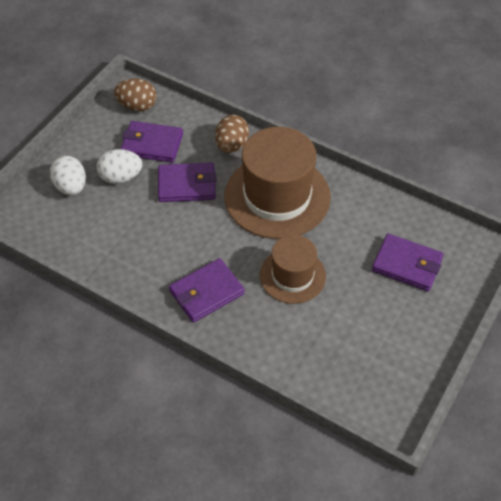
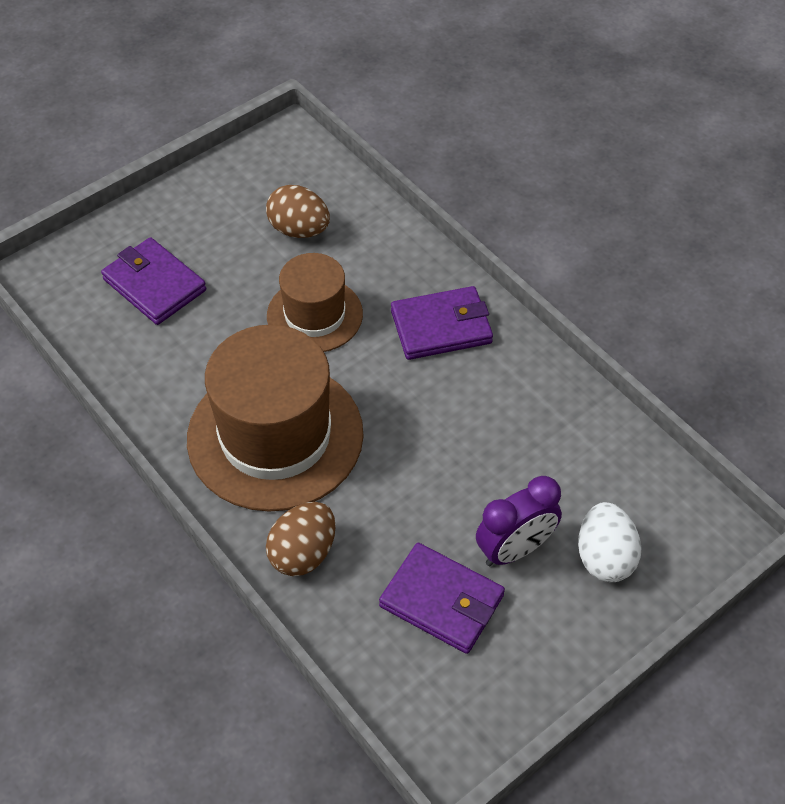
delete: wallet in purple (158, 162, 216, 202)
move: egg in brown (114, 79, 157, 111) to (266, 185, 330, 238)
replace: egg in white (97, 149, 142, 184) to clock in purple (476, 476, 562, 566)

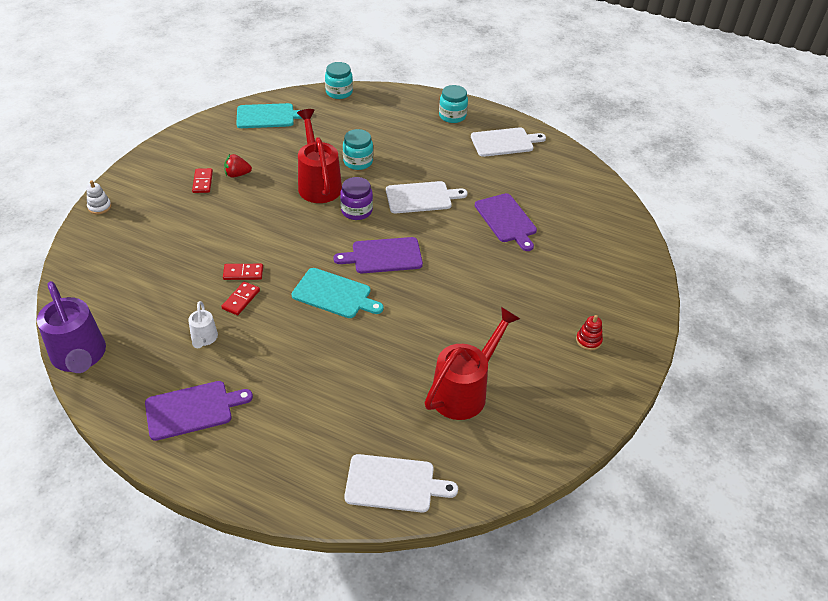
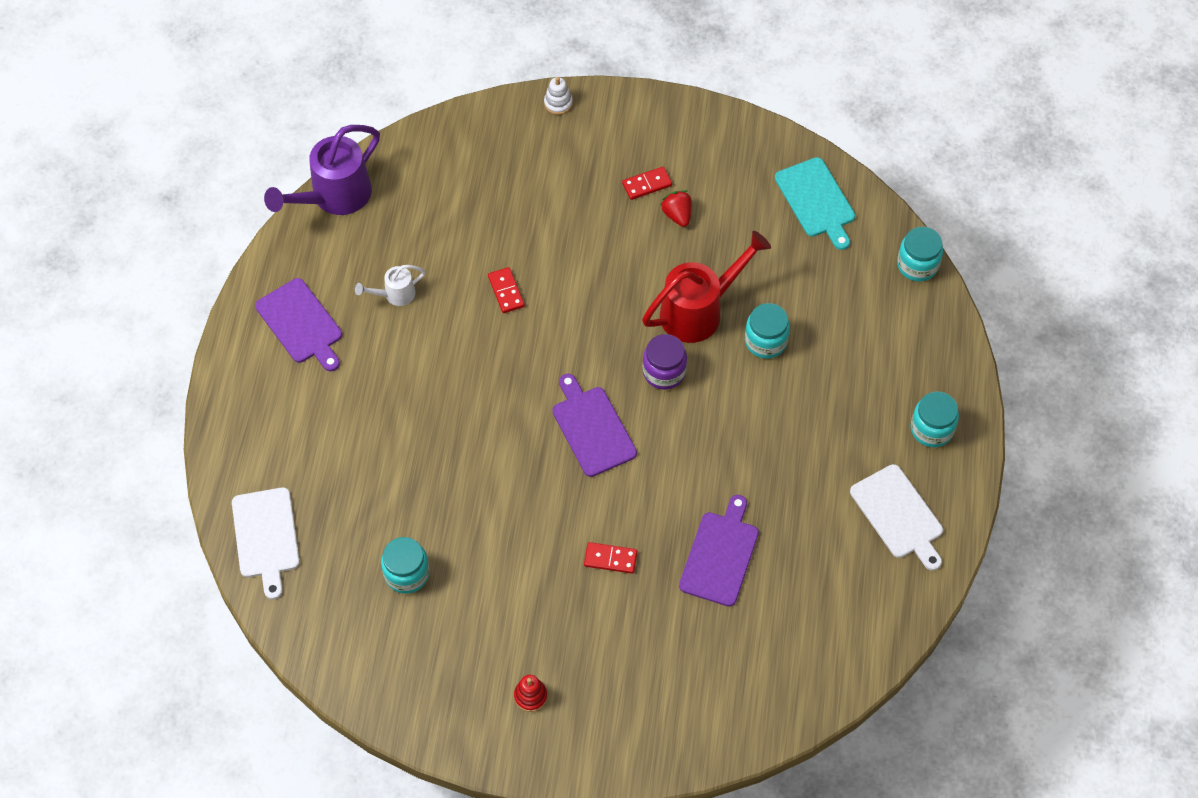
delete: cutting board in white (386, 181, 467, 213); cutting board in turquoise (292, 268, 384, 318)
move: domino in red (221, 281, 260, 315) to (584, 542, 638, 574)
replace: watering can in red (424, 307, 520, 420) to jar in turquoise (381, 537, 430, 594)
rotate: cutting board in purple (475, 193, 537, 251) = (679, 495, 759, 607) 150 degrees clockwise

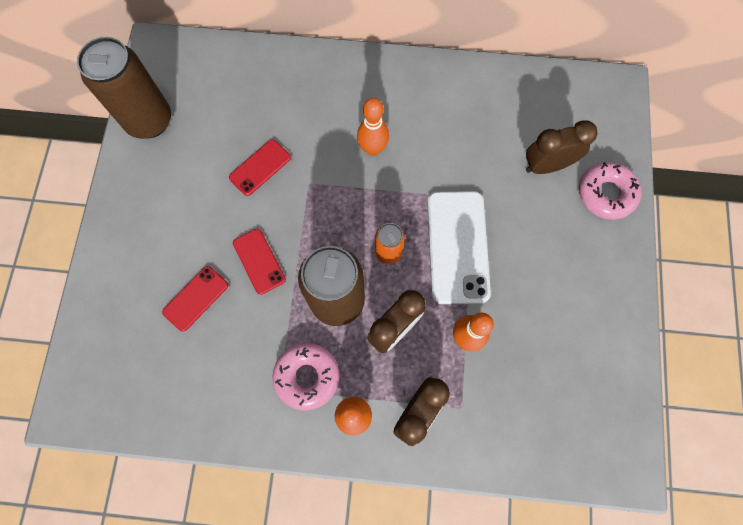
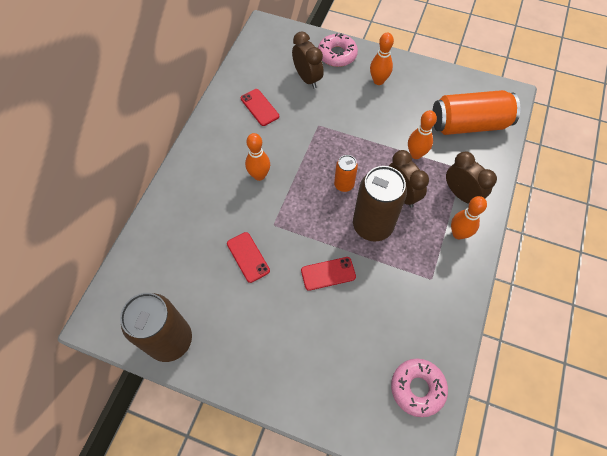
delete: phone in white (427, 191, 491, 304)
insert: bowling pin in orange (370, 33, 394, 85); can in orange (432, 90, 520, 135)
move: phone in red (162, 266, 228, 332) to (241, 89, 279, 126); donut in pink (273, 343, 339, 411) to (391, 358, 448, 417)
rotate: clock in brown (526, 120, 597, 174) = (292, 31, 324, 89) 150 degrees clockwise

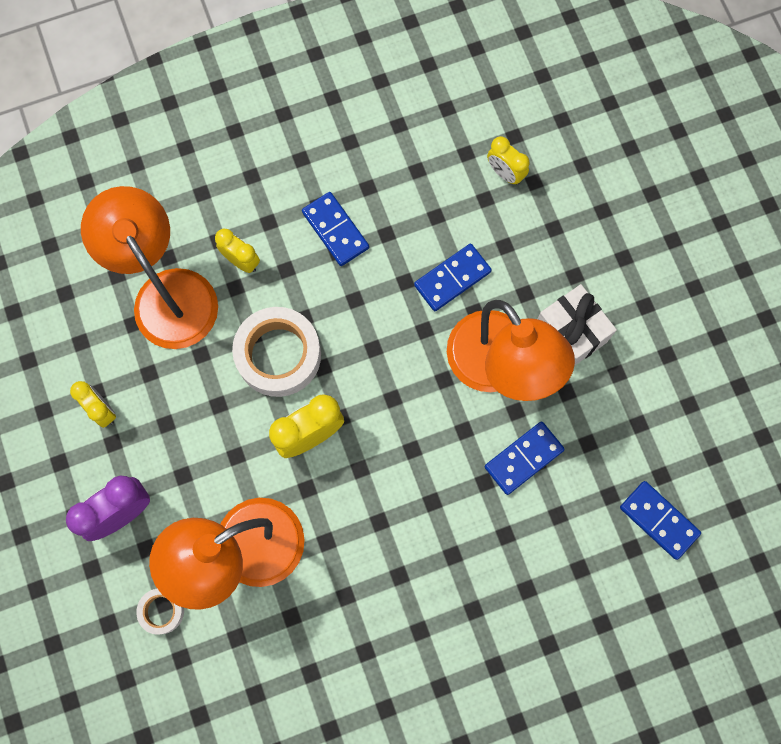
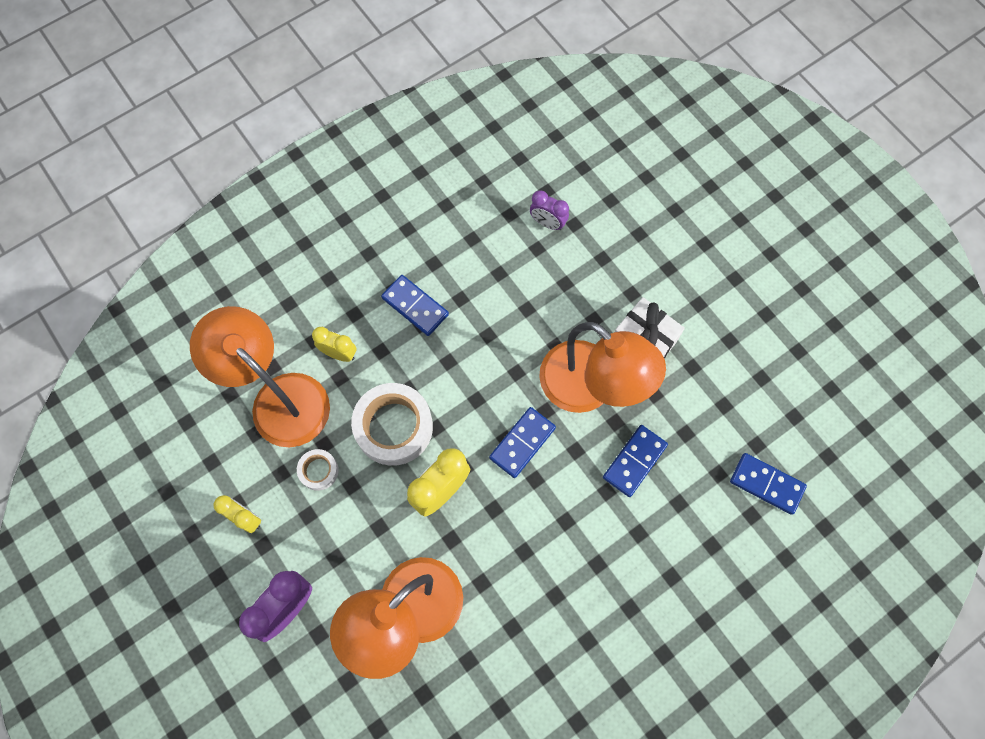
move: domino in blue (414, 244, 492, 311) to (489, 407, 556, 478); tape in white (136, 589, 184, 635) to (297, 449, 339, 491)
recolor: clock in yellow (487, 136, 530, 185) to clock in purple (530, 190, 569, 230)

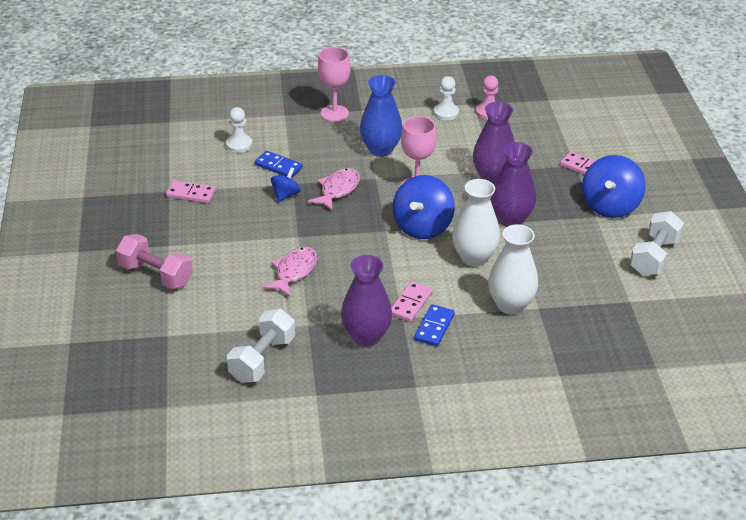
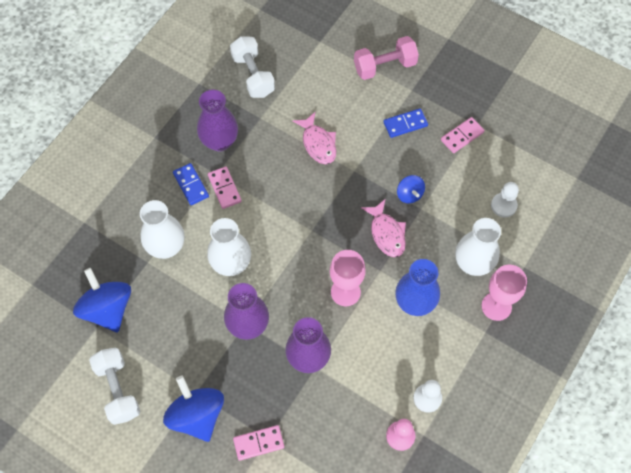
insert: vase in white (455, 218, 501, 276)
move: domino in blue (255, 151, 303, 178) to (383, 108, 428, 138); spinning top in blue (393, 175, 455, 239) to (73, 268, 131, 332)

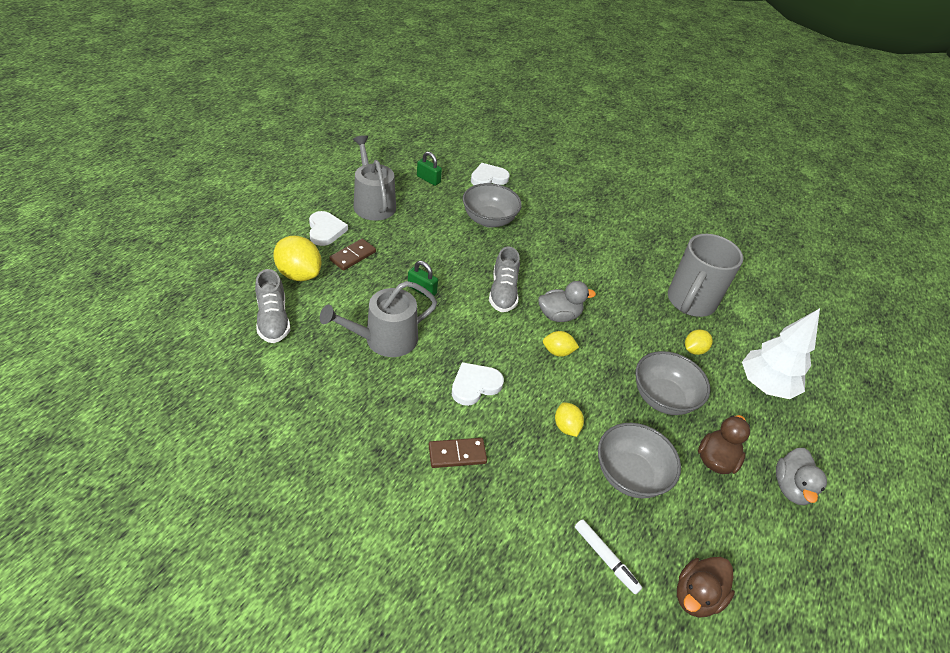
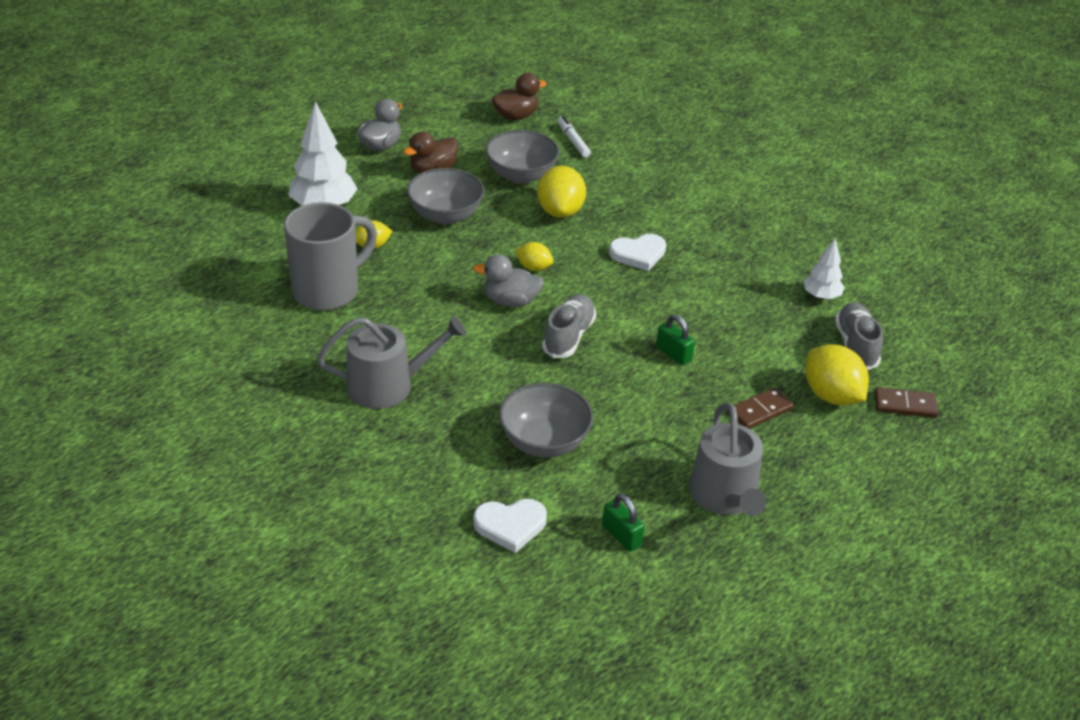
delete: heart in white (309, 211, 348, 246)
insert: tree in white (804, 238, 845, 300)
move: watering can in grey (320, 281, 437, 357) to (317, 316, 466, 409); domino in brown (429, 438, 487, 468) to (874, 387, 938, 418)
resize: lemon in yellow (555, 402, 584, 437) = (537, 166, 586, 218) x1.78

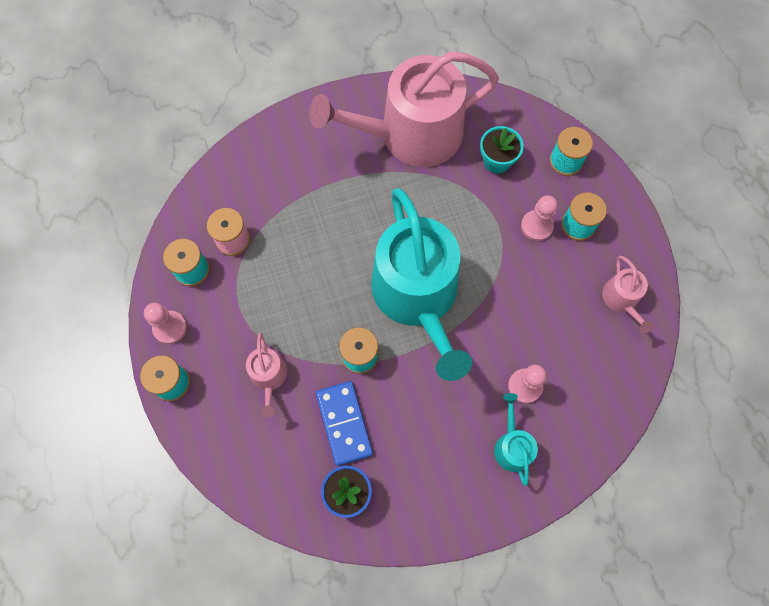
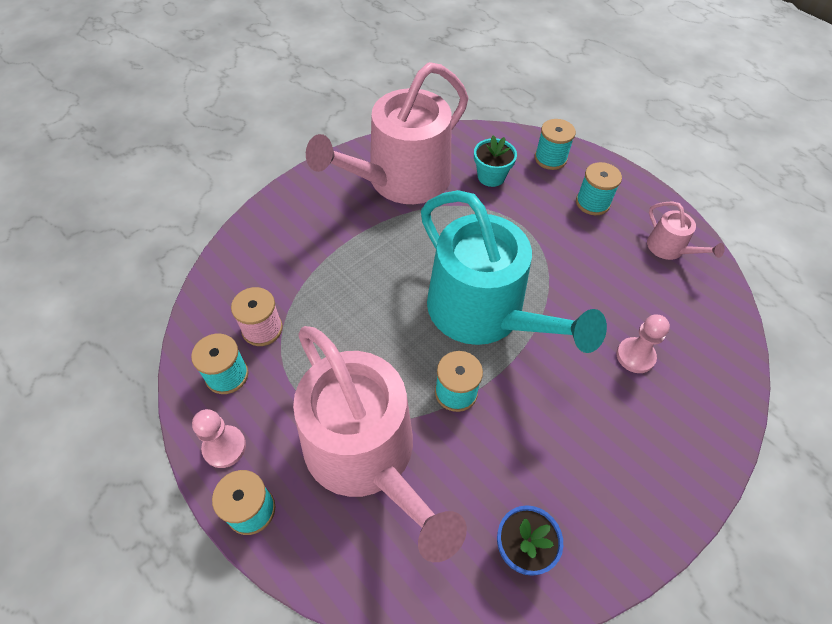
delete: pawn in pink (521, 195, 558, 241); domino in blue (316, 381, 373, 466); watering can in turquoise (494, 393, 538, 486)
resize: watering can in pink (246, 333, 287, 417) = (293, 326, 467, 562) x2.40

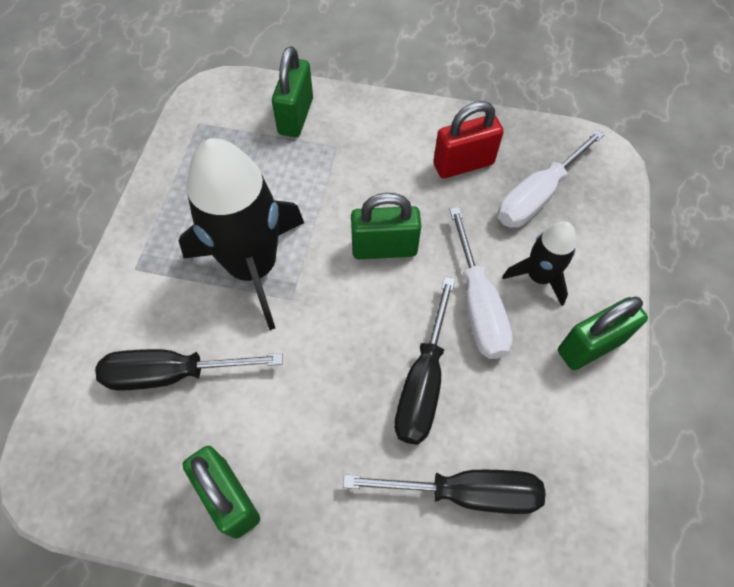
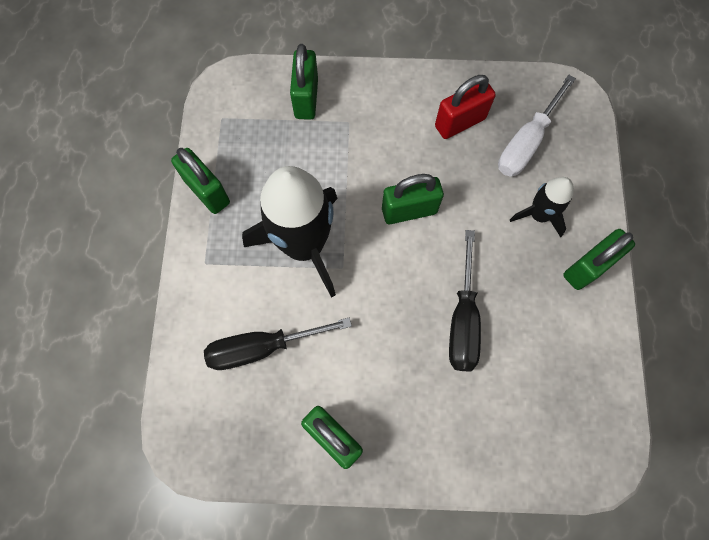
delete: screwdriver in white (449, 207, 513, 359); screwdriver in black (343, 470, 545, 514)
insert: padlock in green (171, 148, 230, 214)

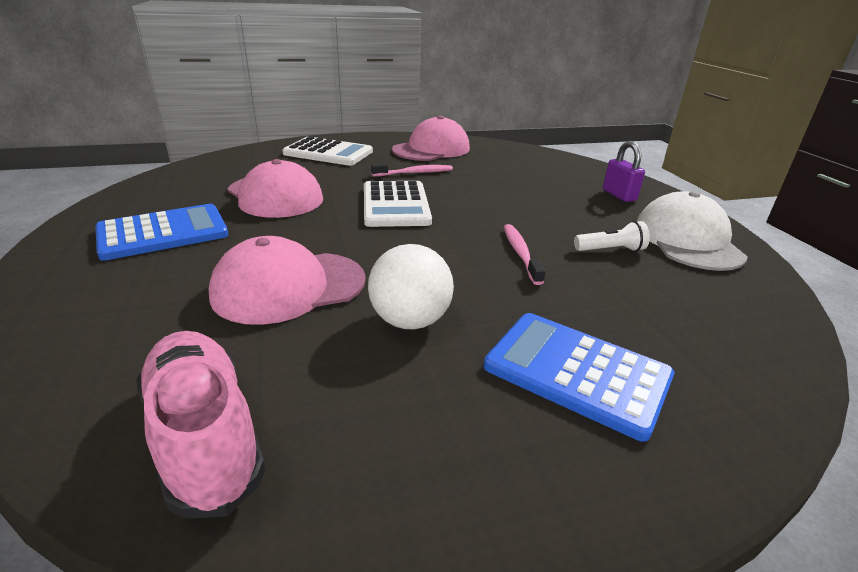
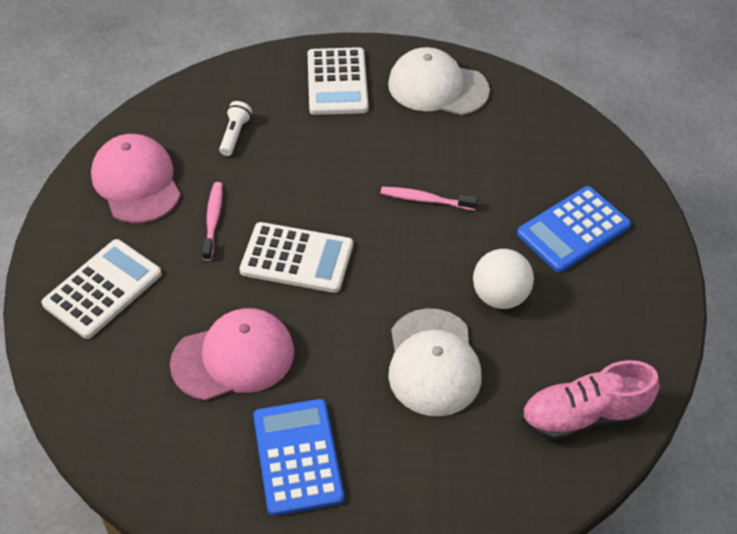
move: flashlight in white (574, 221, 650, 252) to (219, 101, 252, 156)
replace: padlock in purple (603, 141, 645, 202) to calculator in white (307, 47, 369, 115)
recolor: cap in pink (209, 236, 366, 325) to cap in white (388, 308, 482, 416)

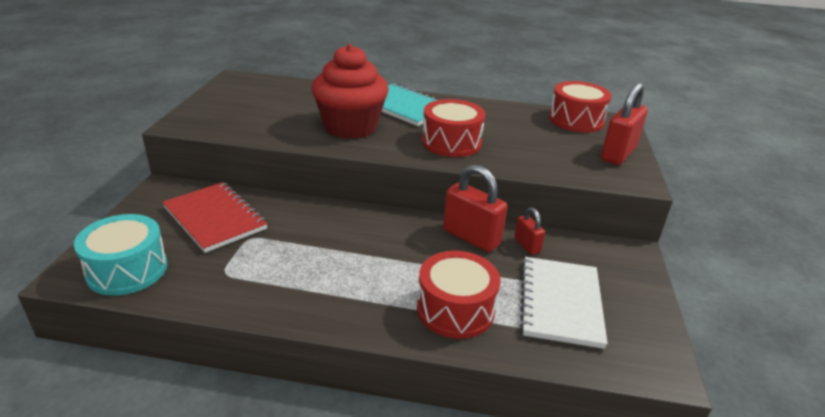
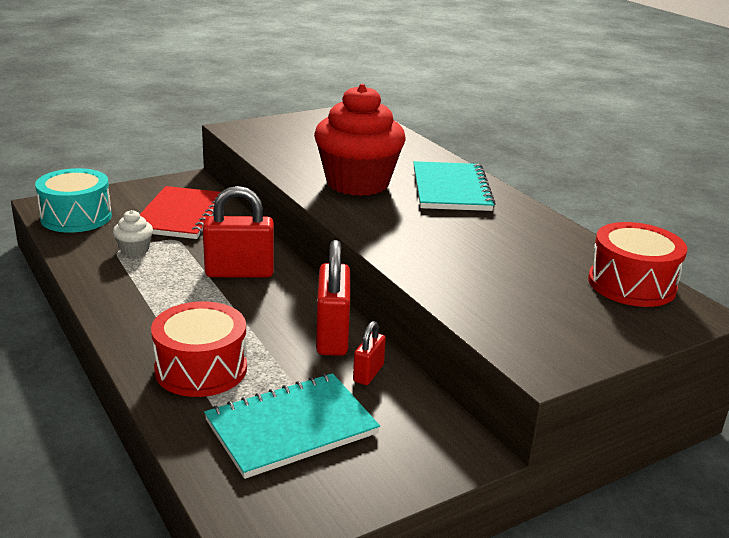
delete: drum in red (422, 99, 485, 157)
insert: cupcake in white (113, 210, 153, 257)
move: padlock in red (601, 83, 648, 165) to (203, 186, 274, 278)
recolor: notebook in white (520, 257, 608, 349) to notebook in turquoise (204, 373, 380, 479)

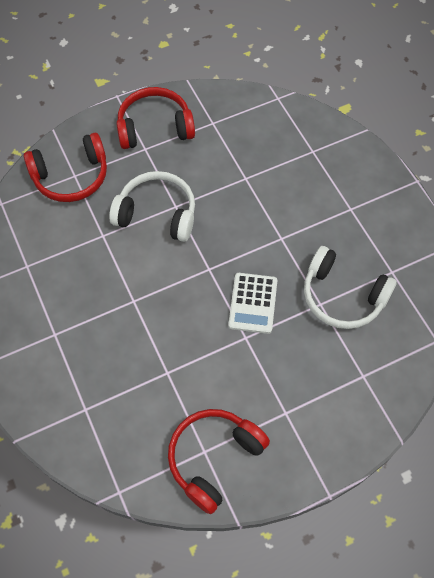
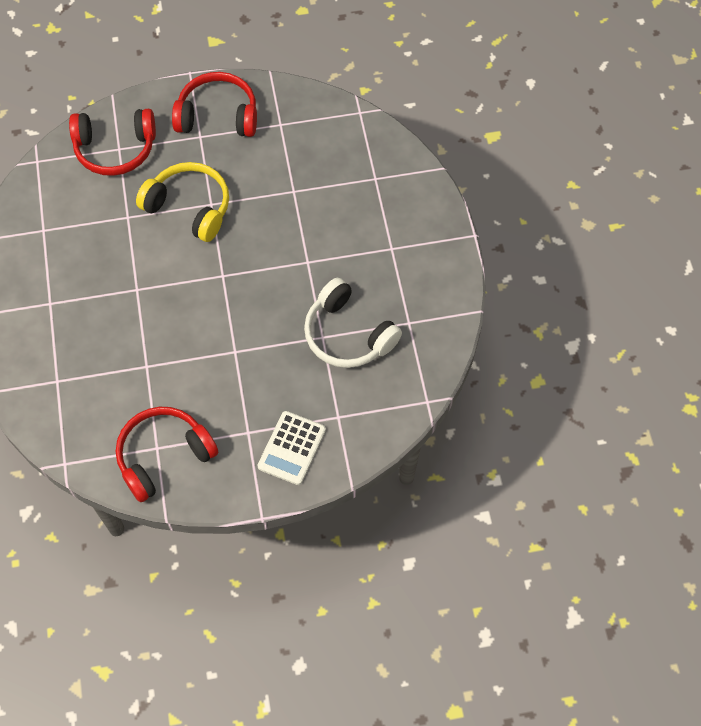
move: calculator in white (228, 273, 277, 334) to (257, 411, 326, 485)
recolor: headphones in white (109, 171, 195, 242) to headphones in yellow (136, 162, 229, 242)

